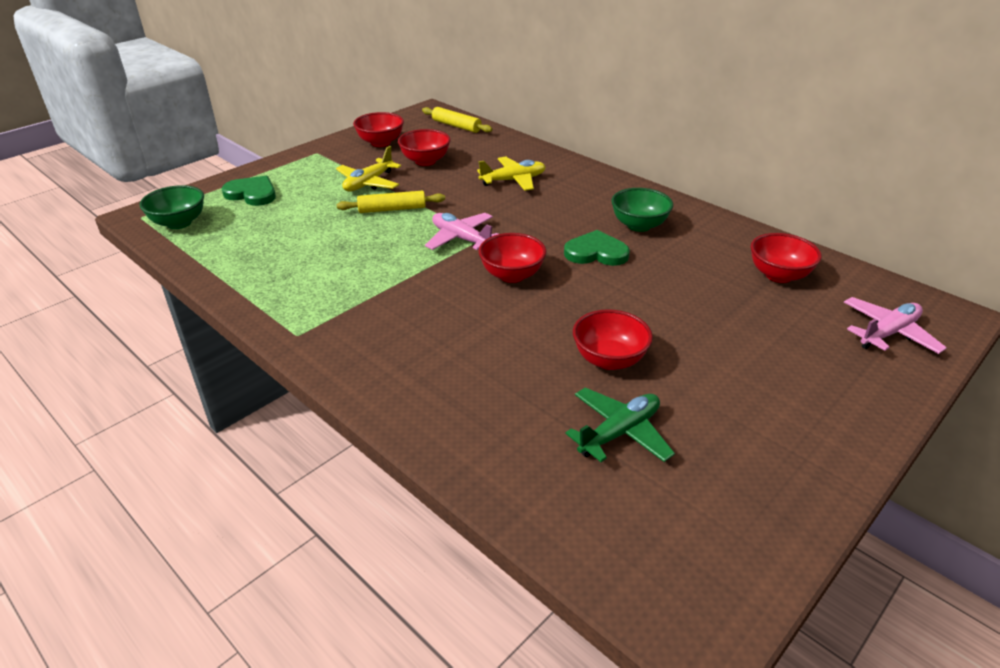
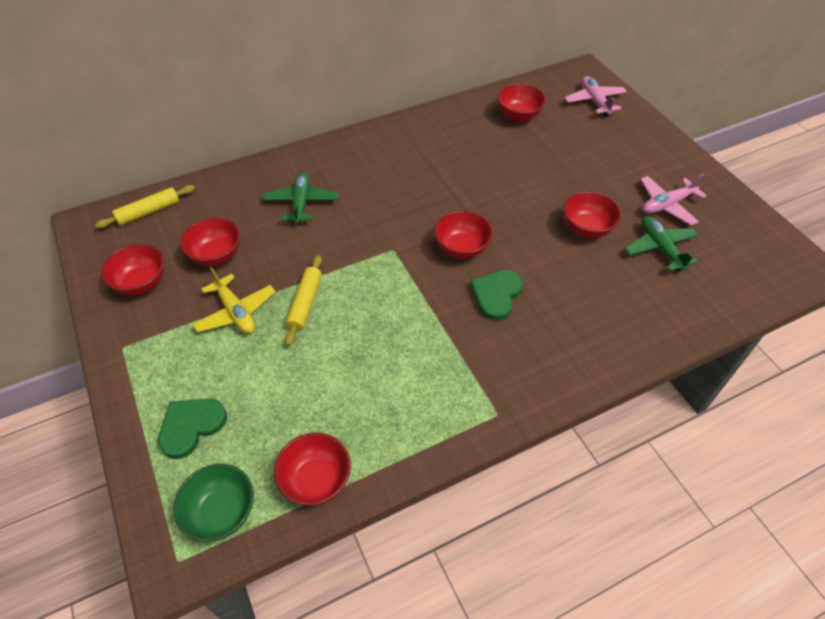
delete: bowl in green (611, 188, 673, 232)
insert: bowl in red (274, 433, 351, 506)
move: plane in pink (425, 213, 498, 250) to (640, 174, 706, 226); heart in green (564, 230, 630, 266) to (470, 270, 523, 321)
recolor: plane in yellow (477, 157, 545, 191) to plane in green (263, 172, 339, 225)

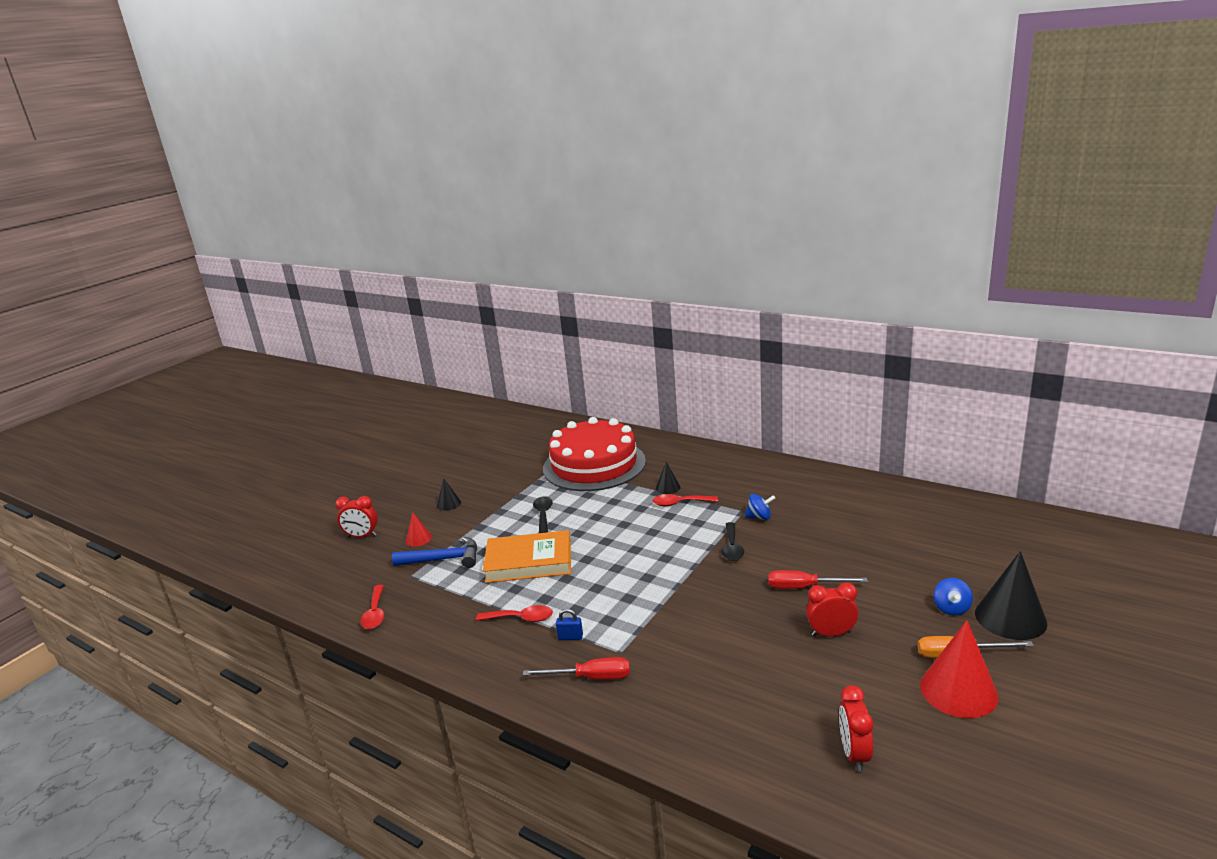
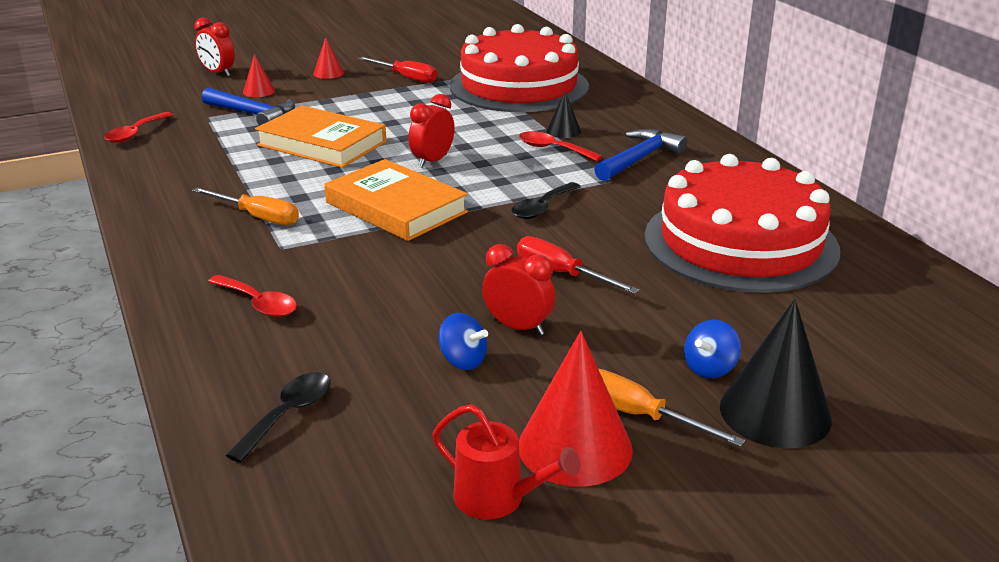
insert: hammer in blue (594, 129, 687, 181); cake in red (644, 154, 840, 293); book in orange (324, 159, 468, 241); watering can in red (432, 404, 580, 519)
move: spinning top in blue (745, 494, 775, 520) to (439, 313, 488, 370); spoon in black (533, 496, 553, 533) to (225, 372, 330, 463); spoon in red (476, 605, 553, 622) to (208, 275, 297, 317); screwdriver in red (523, 657, 630, 680) to (358, 57, 437, 83); clock in red (839, 685, 873, 772) to (409, 94, 455, 168)
replace: padlock in blue (556, 609, 583, 640) to screwdriver in orange (192, 187, 299, 225)
recolor: cone in black (437, 478, 461, 511) to cone in red (313, 37, 344, 79)

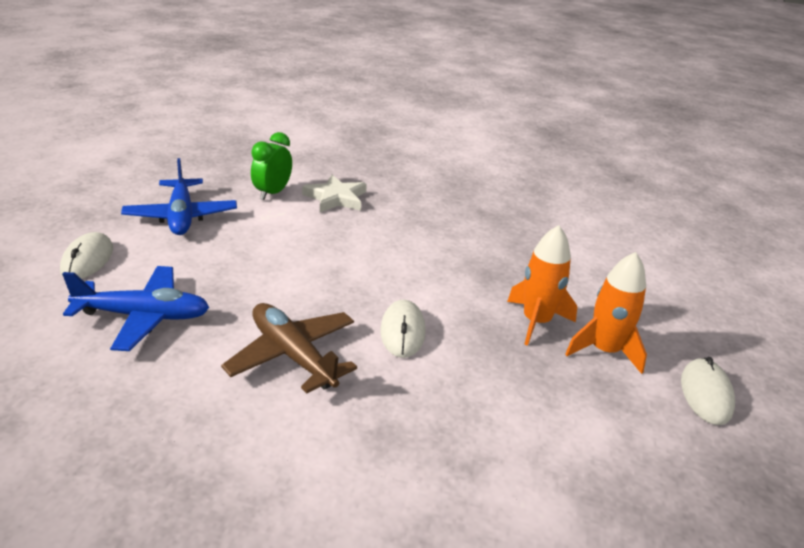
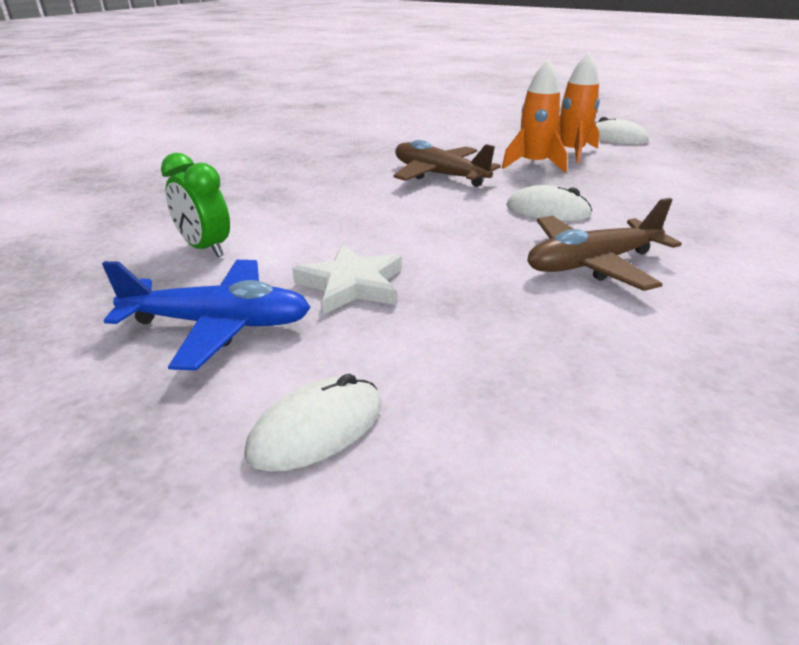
delete: plane in blue (62, 266, 209, 351)
insert: plane in brown (393, 140, 501, 187)
move: star in white (302, 175, 367, 212) to (292, 244, 402, 314)
rotate: mouse in white (60, 232, 113, 279) = (244, 374, 381, 472) 60 degrees counterclockwise

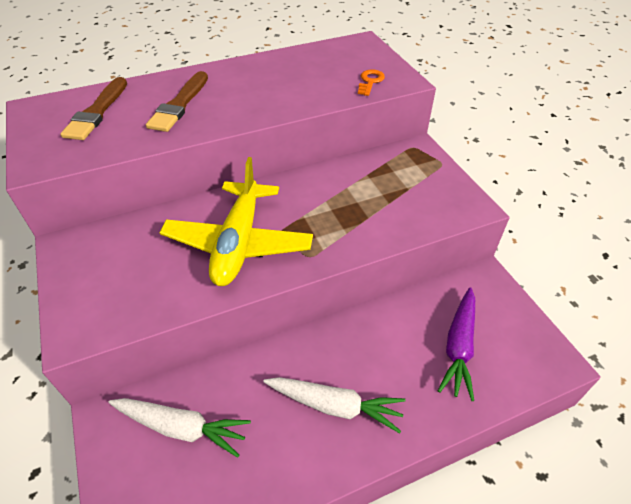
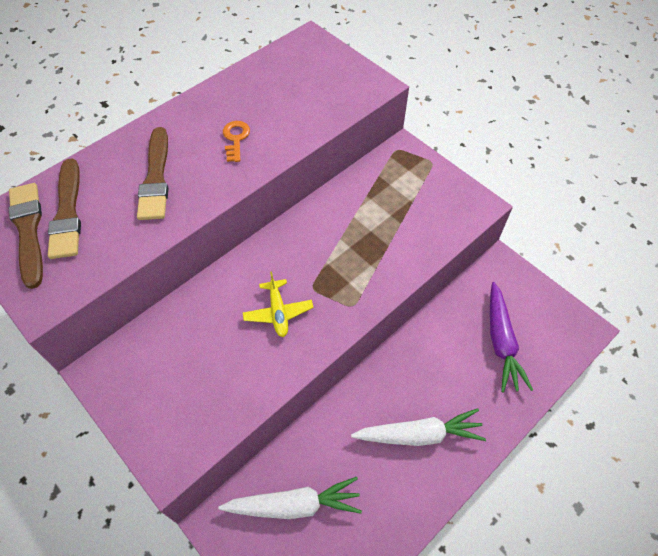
insert: brush in brown (9, 183, 43, 289)
move: key in orange (358, 69, 385, 96) to (223, 121, 250, 162)
resize: plane in yellow (160, 157, 313, 286) = (243, 271, 314, 337) x0.46

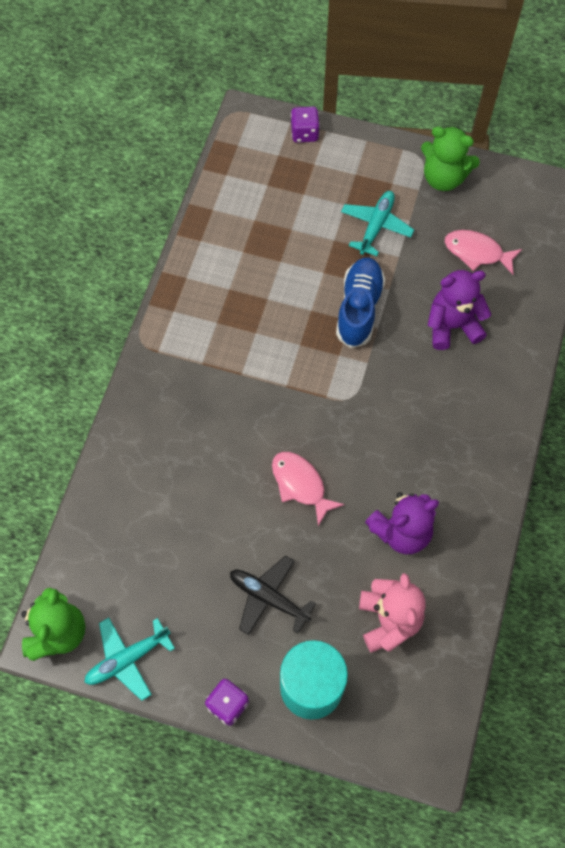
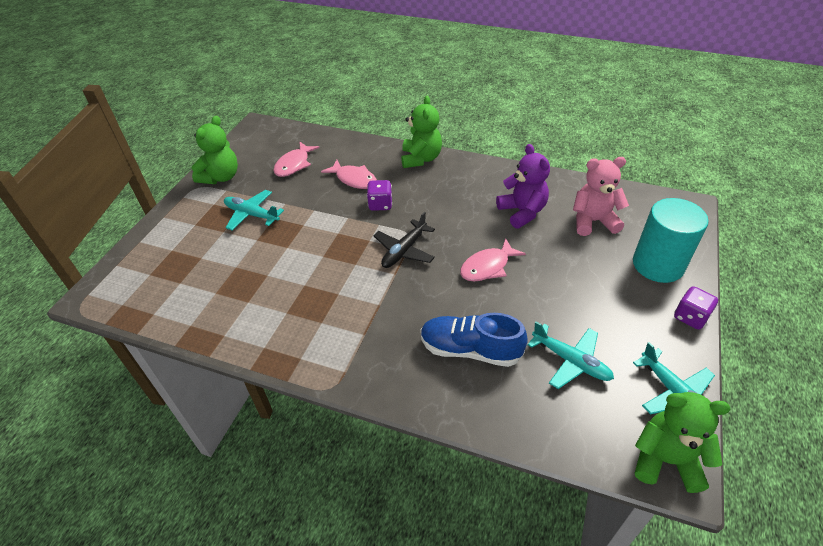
insert: teddy bear in green (401, 95, 442, 168); plane in turquoise (528, 322, 614, 389)
move: dice in purple (291, 106, 320, 143) to (367, 180, 392, 211); shoe in blue (336, 257, 385, 348) to (421, 313, 528, 367); plane in black (230, 556, 316, 635) to (373, 212, 435, 268)
replace: teddy bear in purple (428, 270, 491, 350) to fish in pink (321, 160, 377, 189)

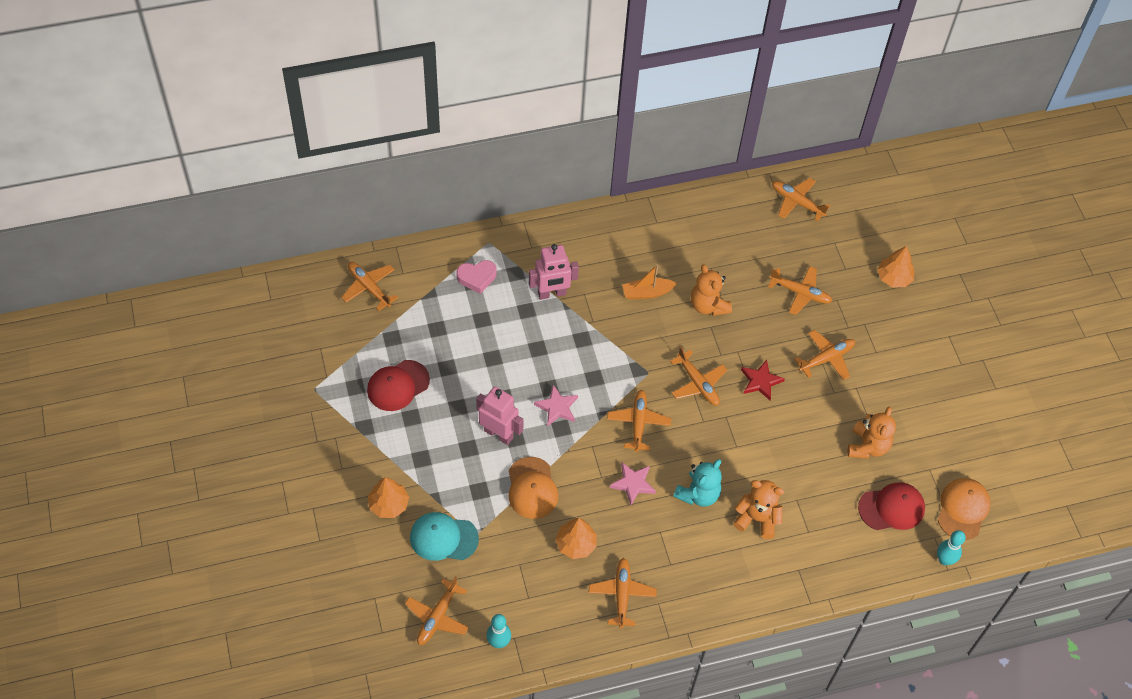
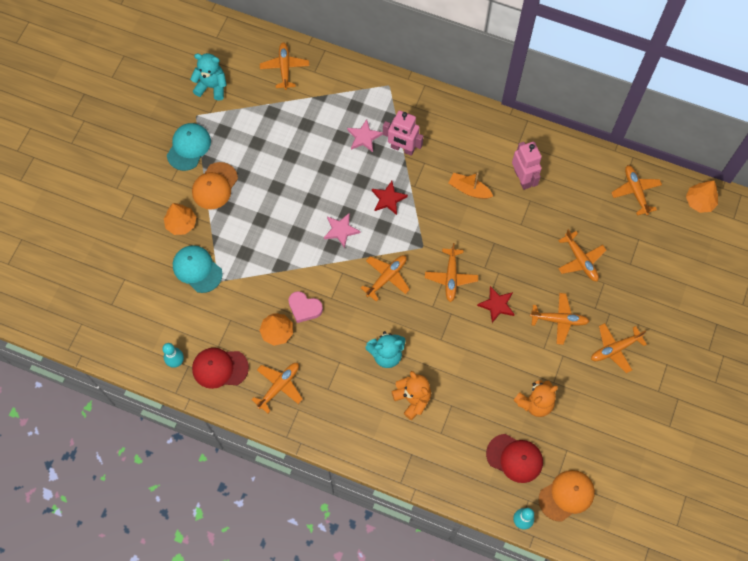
delete: teddy bear in orange (691, 264, 732, 316)
insert: teddy bear in turquoise (190, 53, 227, 100); cap in turquoise (167, 123, 211, 171); star in red (372, 181, 408, 215)
move: tree in orange (877, 246, 915, 287) to (686, 180, 718, 213); heart in pink (457, 260, 497, 294) to (289, 291, 323, 323); cap in red (367, 360, 430, 411) to (192, 348, 249, 389); robot in pink (476, 386, 524, 445) to (512, 142, 542, 190); cap in orange (509, 457, 558, 519) to (192, 162, 238, 209); star in pink (610, 462, 656, 505) to (347, 119, 383, 152); plane in orange (405, 576, 469, 645) to (591, 323, 647, 373)

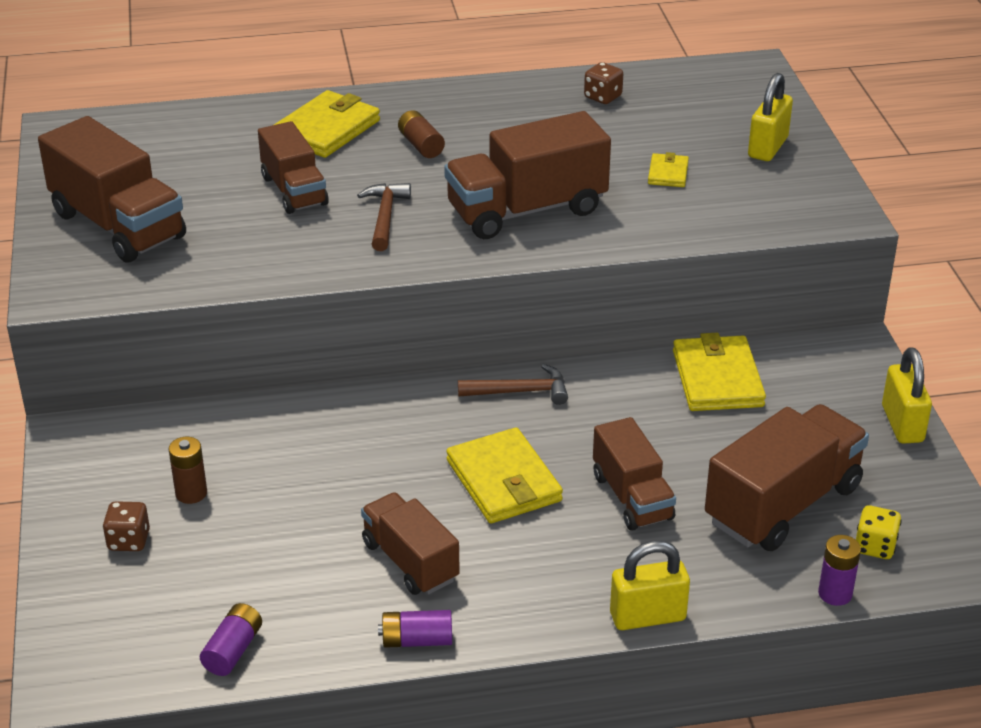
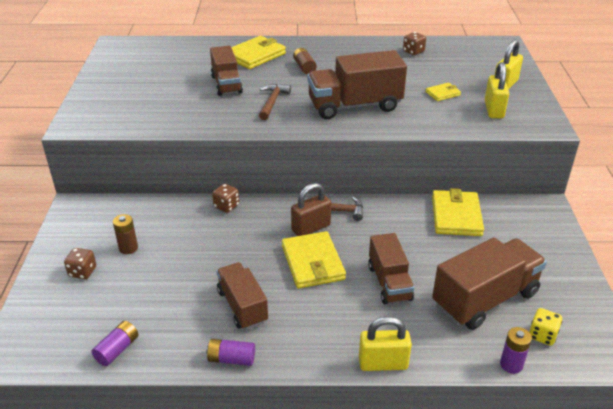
delete: truck in brown (38, 116, 186, 263)
insert: padlock in brown (291, 183, 331, 236); dice in brown (212, 184, 239, 213)
move: padlock in yellow (882, 347, 932, 444) to (485, 62, 509, 118)
rotate: wallet in yellow (648, 152, 689, 187) = (425, 83, 461, 101) 45 degrees clockwise

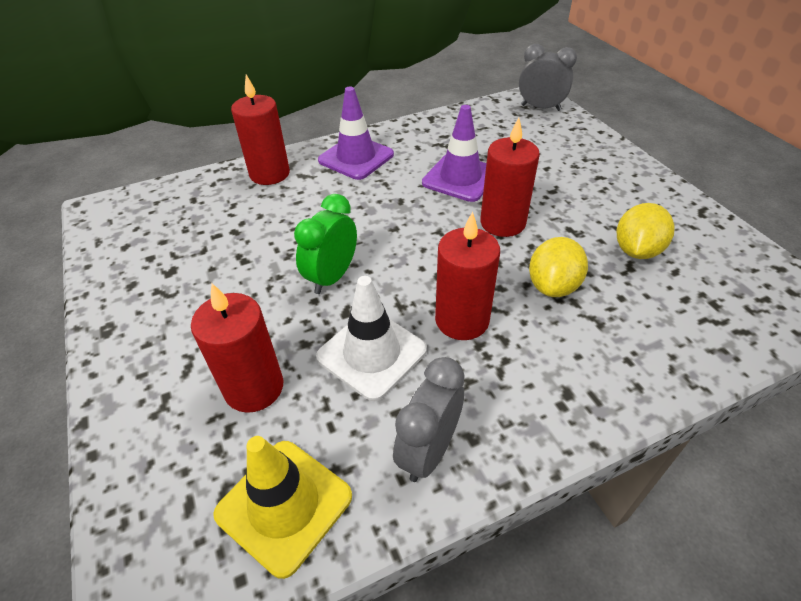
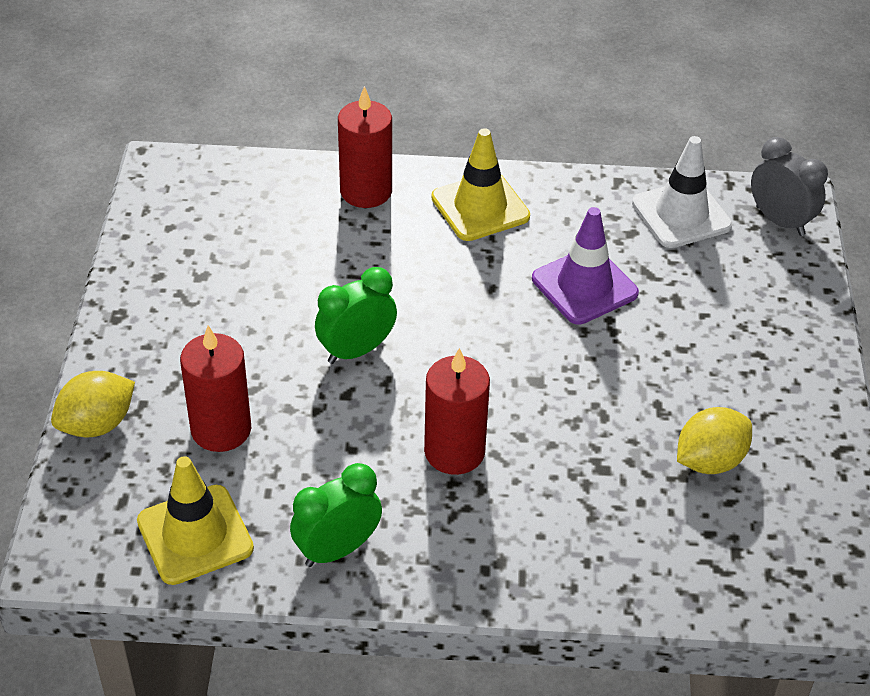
delete: candle in red (480, 118, 540, 237)
move: lemon in yellow (529, 237, 588, 297) to (51, 371, 135, 437); traffic cone in white (316, 276, 427, 401) to (632, 136, 732, 248)
recolor: traffic cone in purple (318, 87, 394, 180) to traffic cone in yellow (431, 128, 530, 241); clock in grey (393, 357, 465, 482) to clock in green (290, 463, 382, 567)

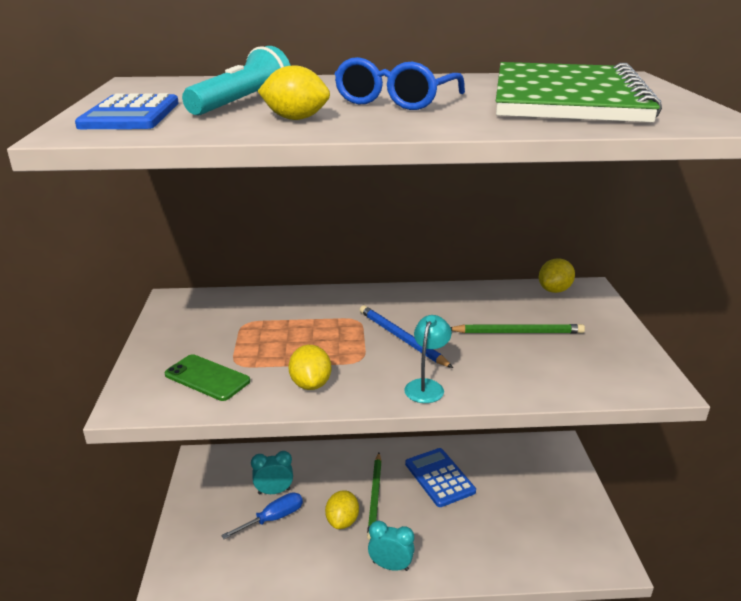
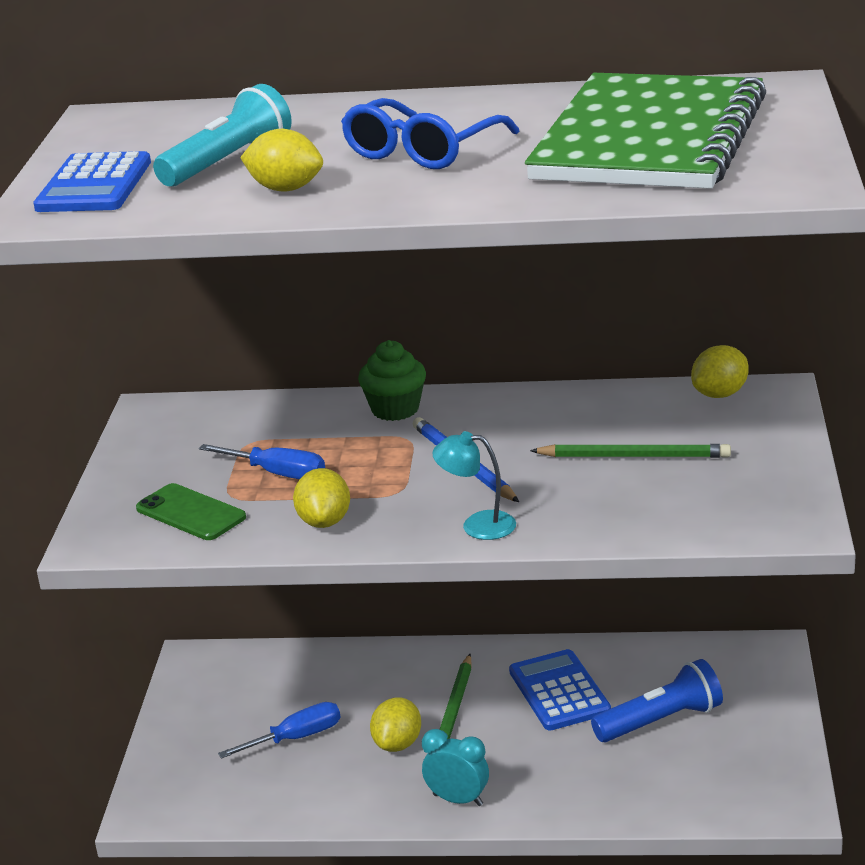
delete: clock in turquoise (251, 451, 293, 494)
insert: cupcake in green (358, 340, 426, 421); screwdriver in blue (199, 444, 325, 479); flashlight in blue (591, 659, 723, 742)
rotate: lamp in turquoise (404, 315, 452, 403) = (432, 431, 516, 540) 105 degrees counterclockwise

